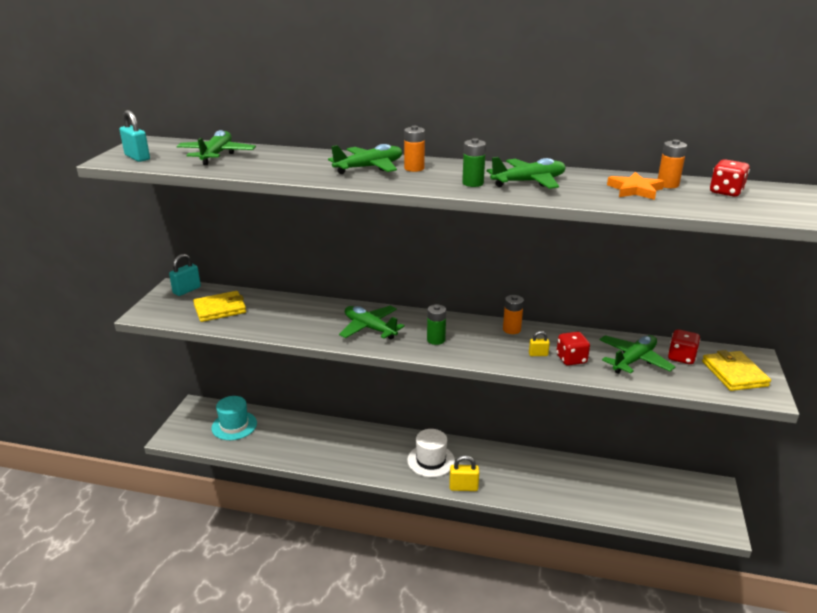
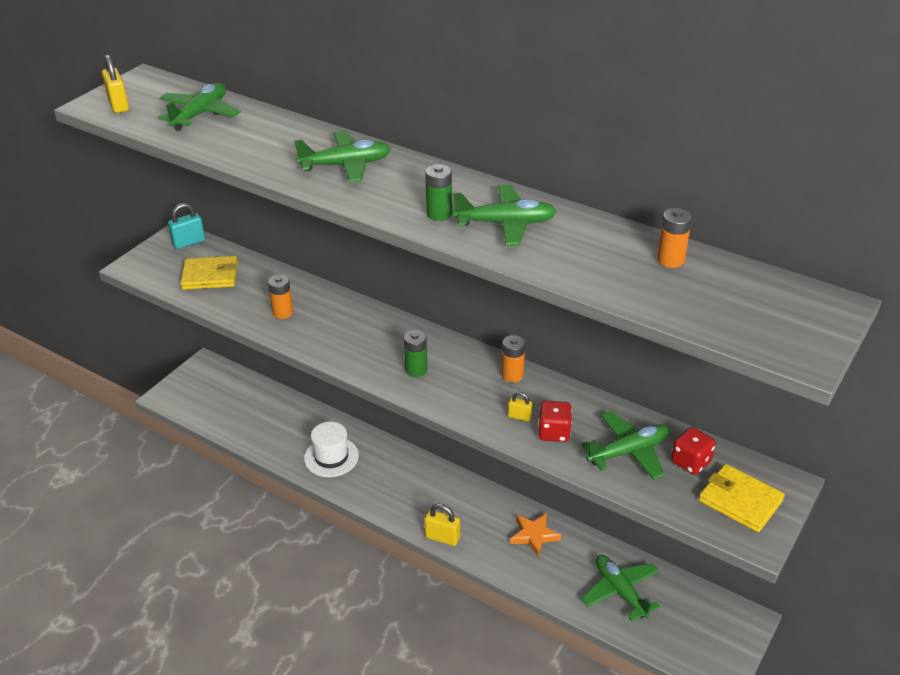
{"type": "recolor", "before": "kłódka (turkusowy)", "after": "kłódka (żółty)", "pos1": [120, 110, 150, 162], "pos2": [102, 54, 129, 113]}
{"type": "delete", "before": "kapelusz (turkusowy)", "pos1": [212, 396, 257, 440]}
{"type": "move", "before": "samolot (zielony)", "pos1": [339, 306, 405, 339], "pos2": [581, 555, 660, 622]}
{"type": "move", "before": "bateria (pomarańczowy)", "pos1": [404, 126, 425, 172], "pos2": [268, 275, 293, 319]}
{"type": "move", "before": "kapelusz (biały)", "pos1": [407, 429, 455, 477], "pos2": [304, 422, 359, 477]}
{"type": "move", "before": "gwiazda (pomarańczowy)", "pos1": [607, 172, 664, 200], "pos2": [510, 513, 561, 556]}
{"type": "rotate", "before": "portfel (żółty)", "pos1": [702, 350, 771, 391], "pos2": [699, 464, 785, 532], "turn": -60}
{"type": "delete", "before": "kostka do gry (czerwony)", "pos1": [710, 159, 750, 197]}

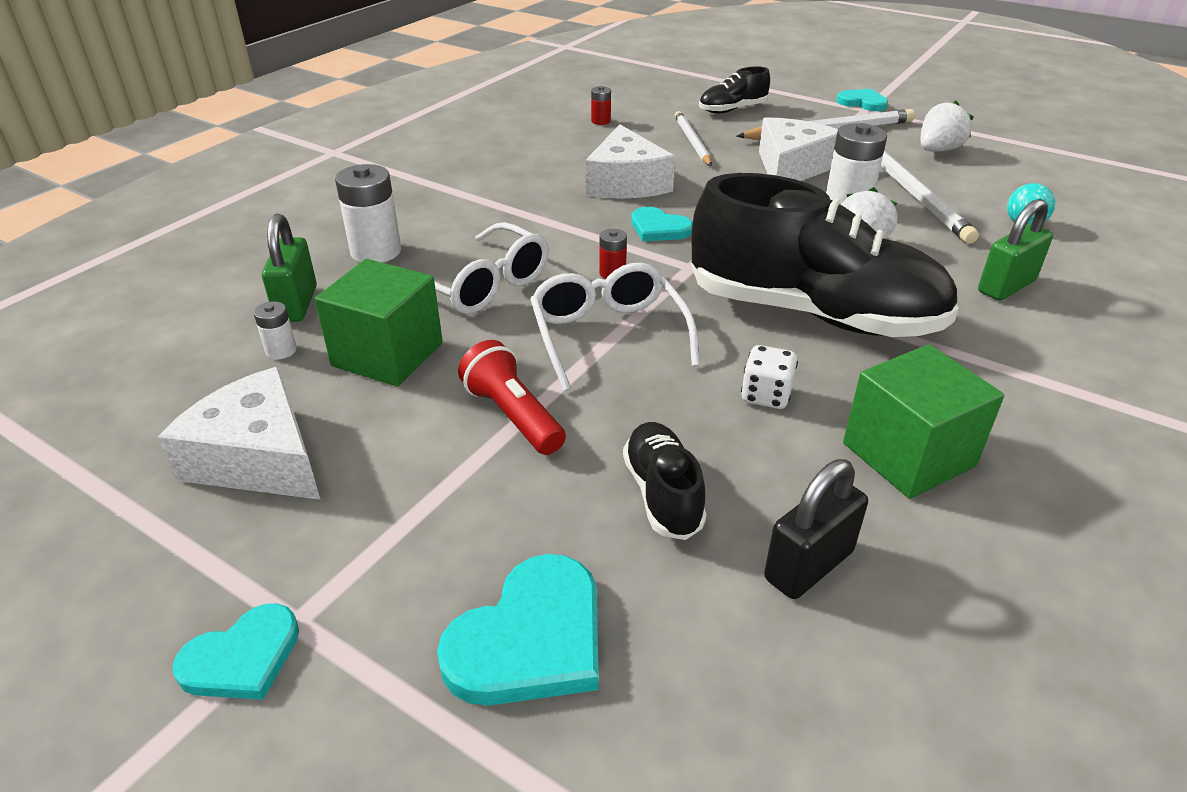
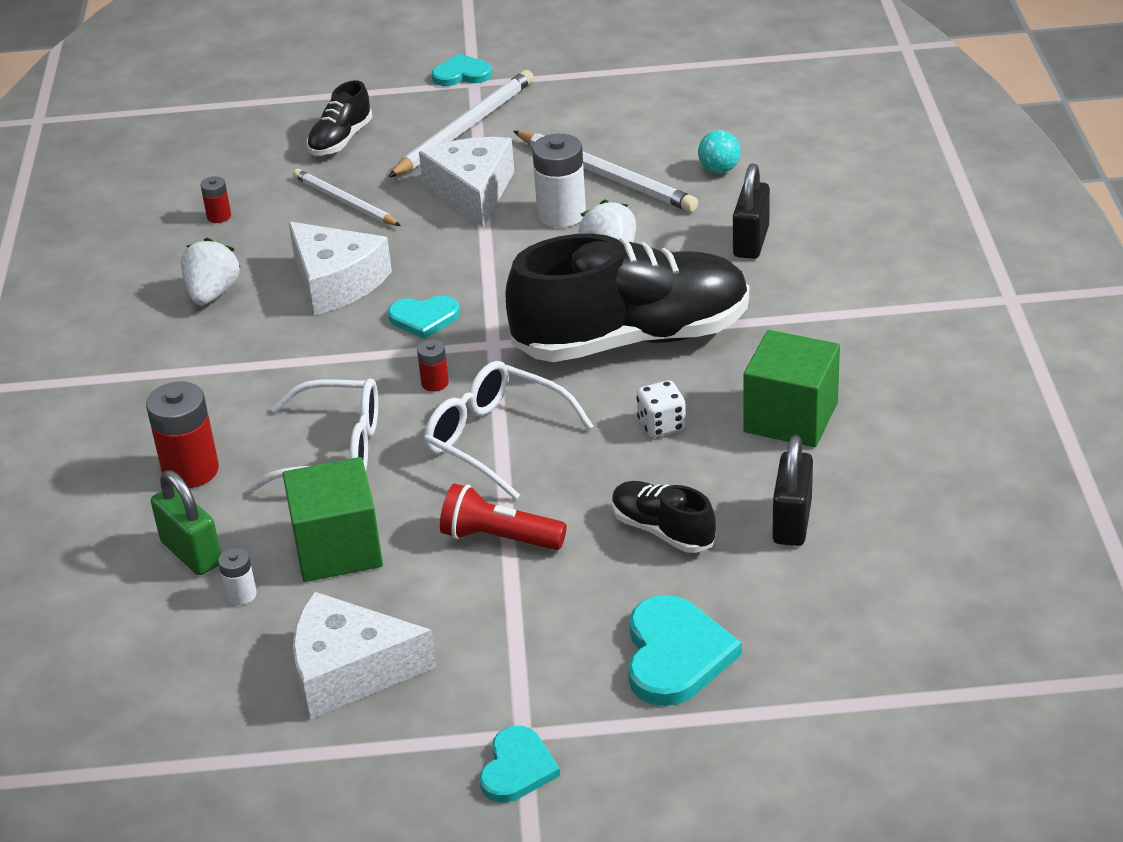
{"type": "recolor", "before": "bateria (biały)", "after": "bateria (czerwony)", "pos1": [335, 164, 401, 263], "pos2": [146, 382, 219, 488]}
{"type": "move", "before": "truskawka (biały)", "pos1": [921, 100, 974, 152], "pos2": [181, 238, 240, 305]}
{"type": "recolor", "before": "kłódka (zielony)", "after": "kłódka (czarny)", "pos1": [978, 199, 1053, 301], "pos2": [733, 164, 770, 259]}

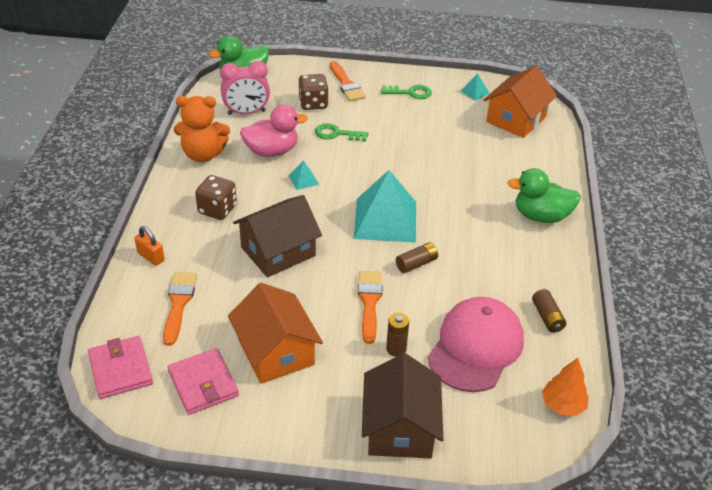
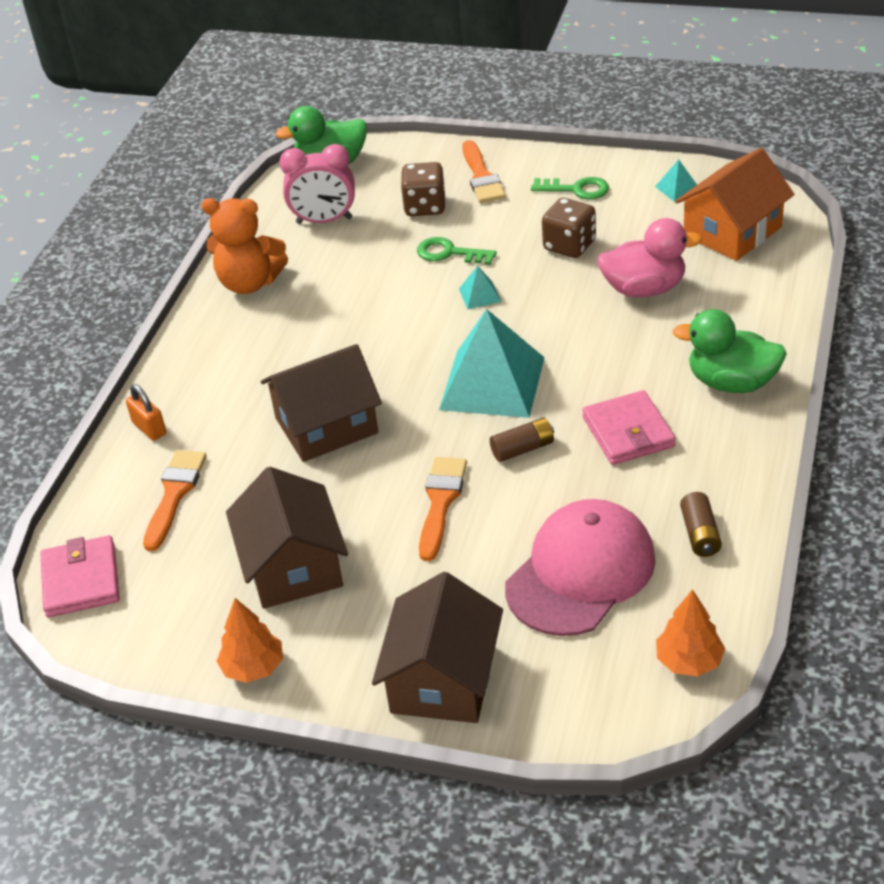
{"type": "move", "before": "portfel (różowy)", "pos1": [168, 348, 239, 415], "pos2": [582, 390, 676, 465]}
{"type": "move", "before": "kostka do gry (brązowy)", "pos1": [195, 175, 237, 220], "pos2": [542, 198, 596, 258]}
{"type": "recolor", "before": "domek (pomarańczowy)", "after": "domek (brązowy)", "pos1": [228, 283, 323, 384], "pos2": [226, 467, 348, 609]}
{"type": "move", "before": "kaczka (różowy)", "pos1": [240, 104, 308, 157], "pos2": [597, 218, 702, 297]}
{"type": "move", "before": "piramida (turkusowy)", "pos1": [289, 160, 319, 190], "pos2": [459, 266, 501, 309]}
{"type": "delete", "before": "bateria (brązowy)", "pos1": [386, 313, 409, 357]}
{"type": "insert", "after": "drzewko (pomarańczowy)", "pos2": [217, 598, 283, 683]}

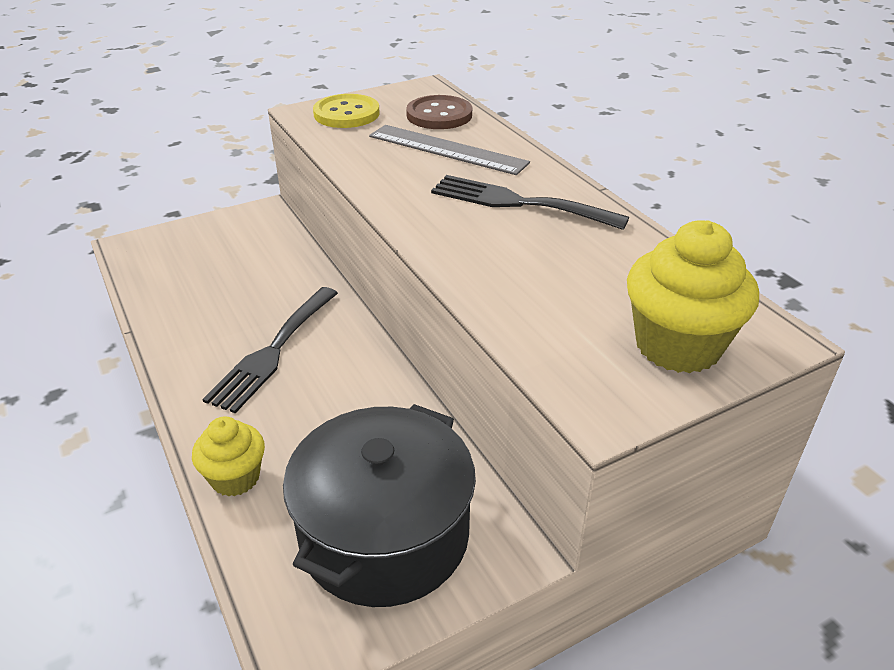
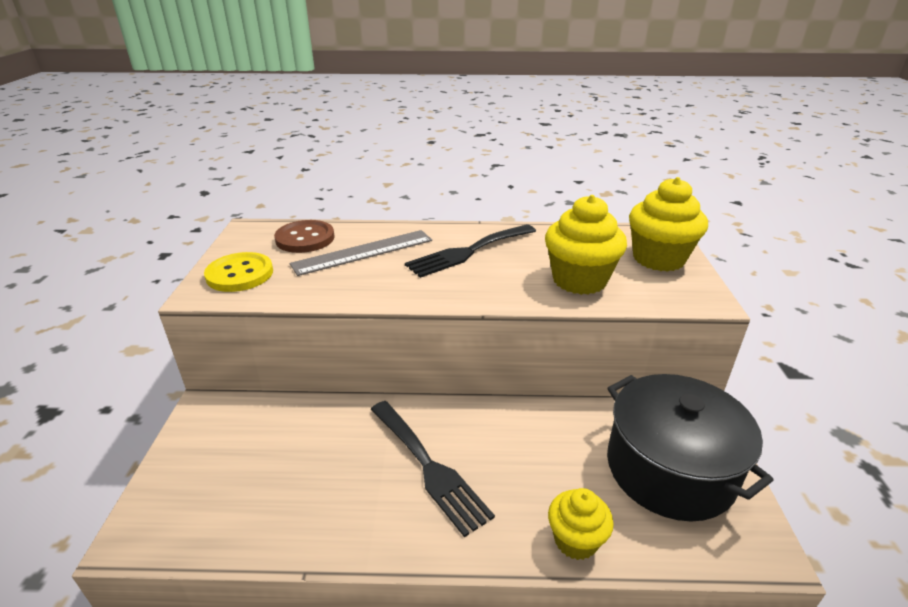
{"type": "insert", "after": "muffinka (żółty)", "pos2": [545, 195, 627, 295]}

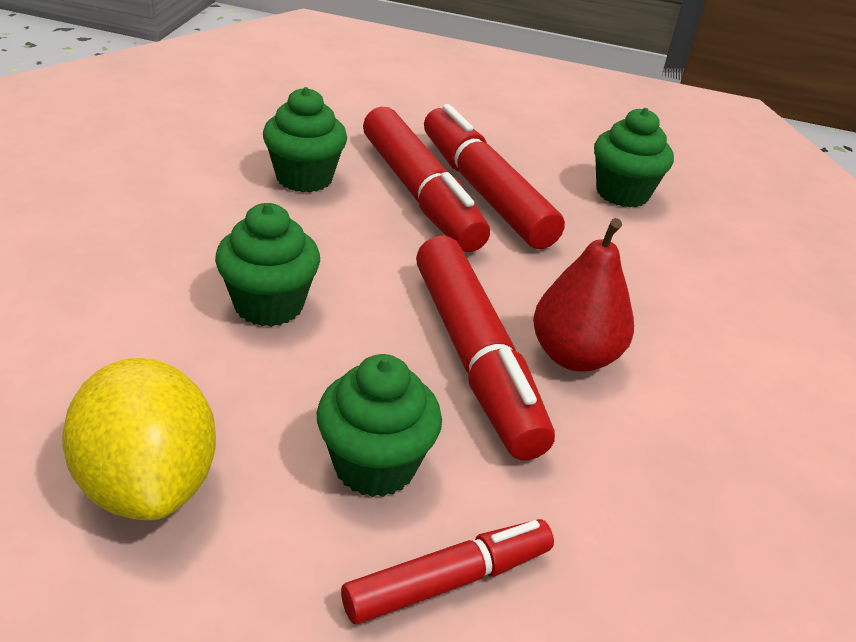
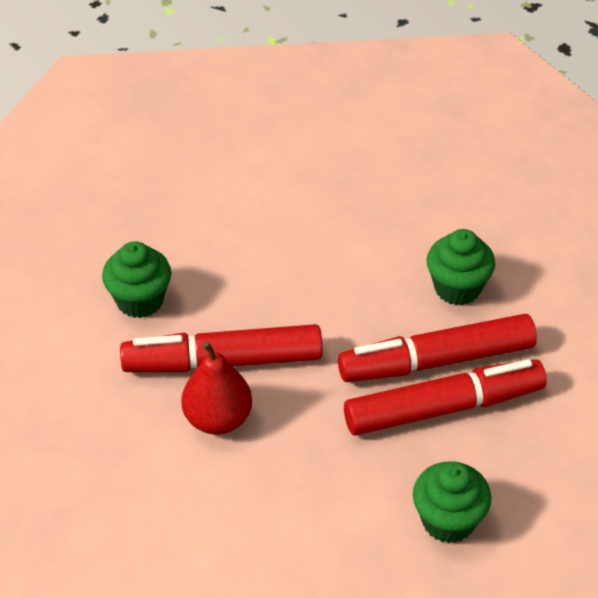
{"type": "delete", "before": "cytryna (żółty)", "pos1": [62, 358, 216, 520]}
{"type": "delete", "before": "muffinka (zielony)", "pos1": [215, 203, 320, 327]}
{"type": "delete", "before": "flamaster (czerwony)", "pos1": [341, 519, 554, 624]}

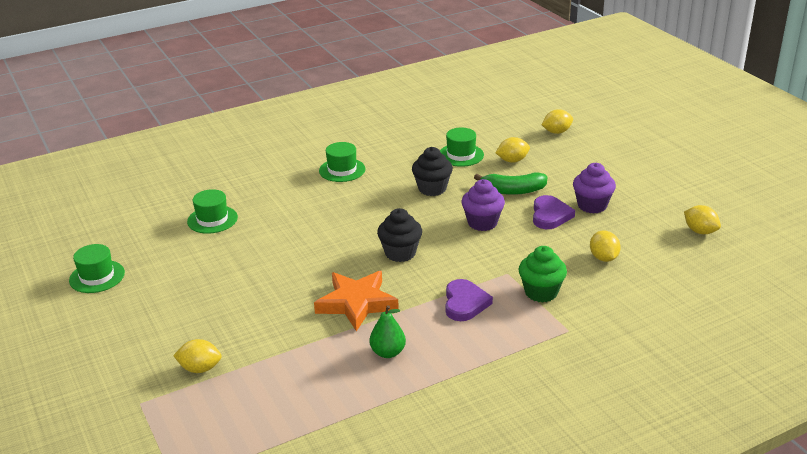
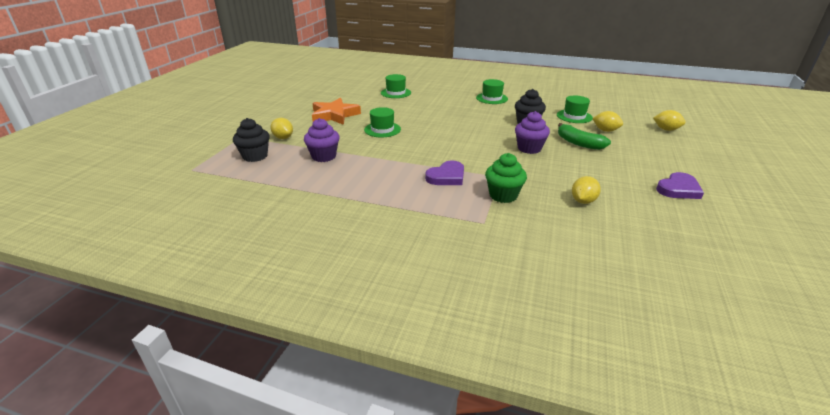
{"type": "move", "before": "kapelusz (zielony)", "pos1": [69, 244, 125, 293], "pos2": [364, 107, 401, 137]}
{"type": "move", "before": "gwiazda (pomarańczowy)", "pos1": [314, 271, 399, 332], "pos2": [312, 98, 361, 125]}
{"type": "delete", "before": "gruszka (zielony)", "pos1": [369, 305, 406, 358]}
{"type": "move", "before": "muffinka (czarny)", "pos1": [377, 208, 422, 262], "pos2": [233, 118, 270, 162]}
{"type": "move", "before": "serce (fioletowy)", "pos1": [533, 195, 575, 229], "pos2": [656, 172, 704, 199]}
{"type": "move", "before": "muffinka (fioletowy)", "pos1": [573, 163, 616, 214], "pos2": [304, 118, 340, 162]}
{"type": "delete", "before": "cytryna (żółty)", "pos1": [684, 205, 721, 234]}

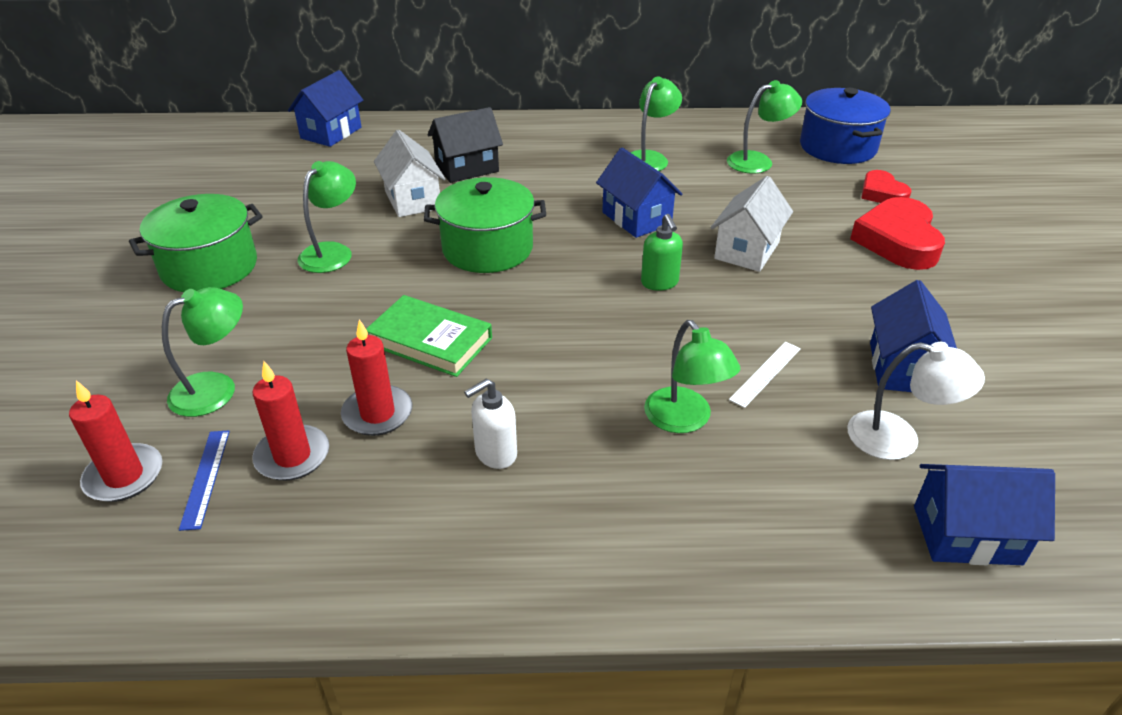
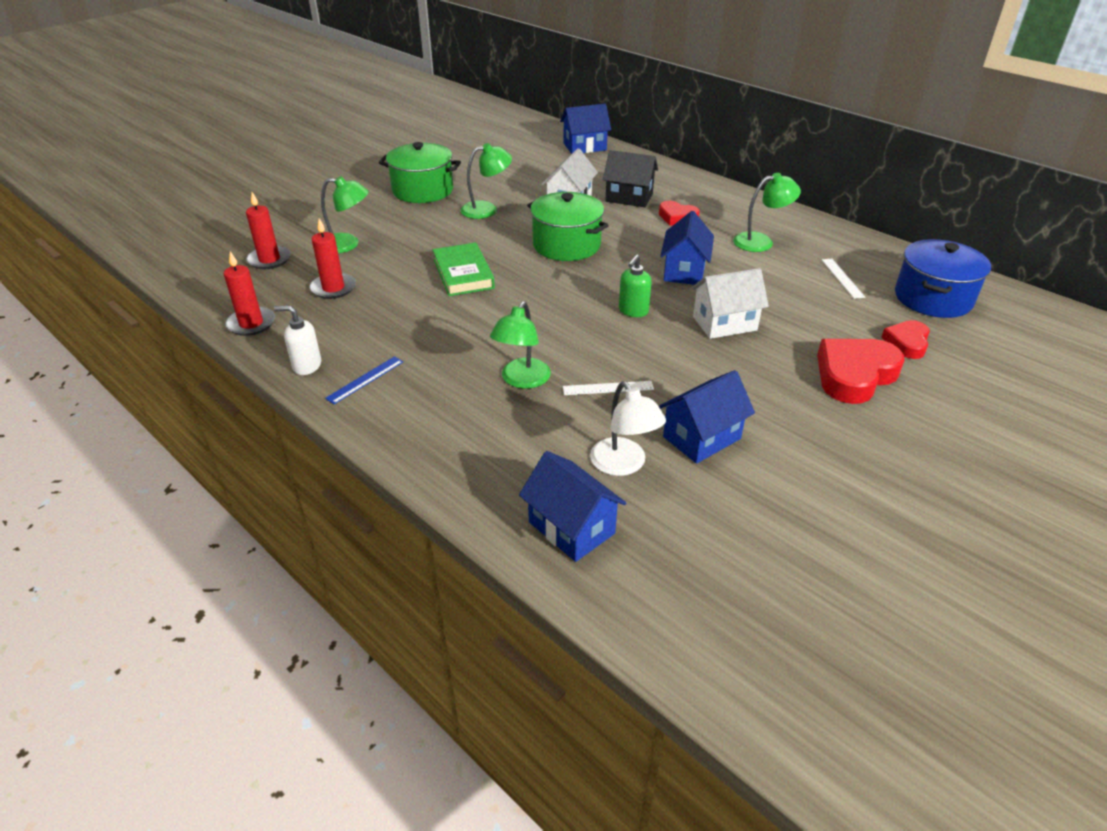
{"type": "move", "before": "linijka (niebieski)", "pos1": [179, 431, 230, 531], "pos2": [325, 356, 403, 404]}
{"type": "move", "before": "świeca (czerwony)", "pos1": [341, 319, 413, 436], "pos2": [224, 251, 275, 336]}
{"type": "move", "before": "dozownik mydła (biały)", "pos1": [464, 379, 517, 469], "pos2": [274, 305, 321, 375]}
{"type": "replace", "before": "lampka (zielony)", "after": "linijka (biały)", "pos1": [727, 80, 802, 174], "pos2": [822, 259, 865, 299]}
{"type": "insert", "after": "serce (czerwony)", "pos2": [659, 201, 700, 226]}

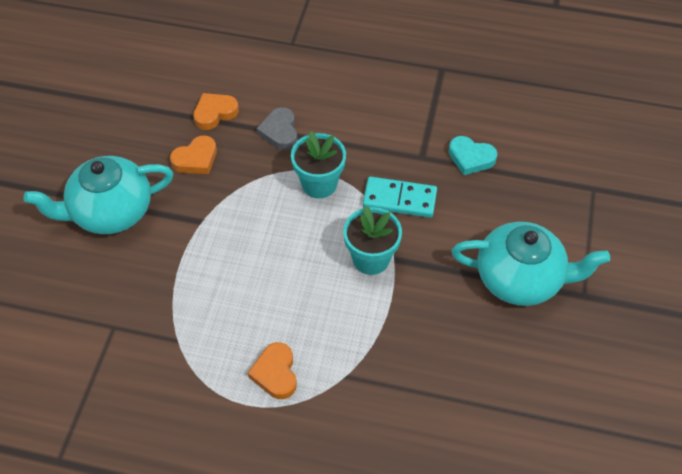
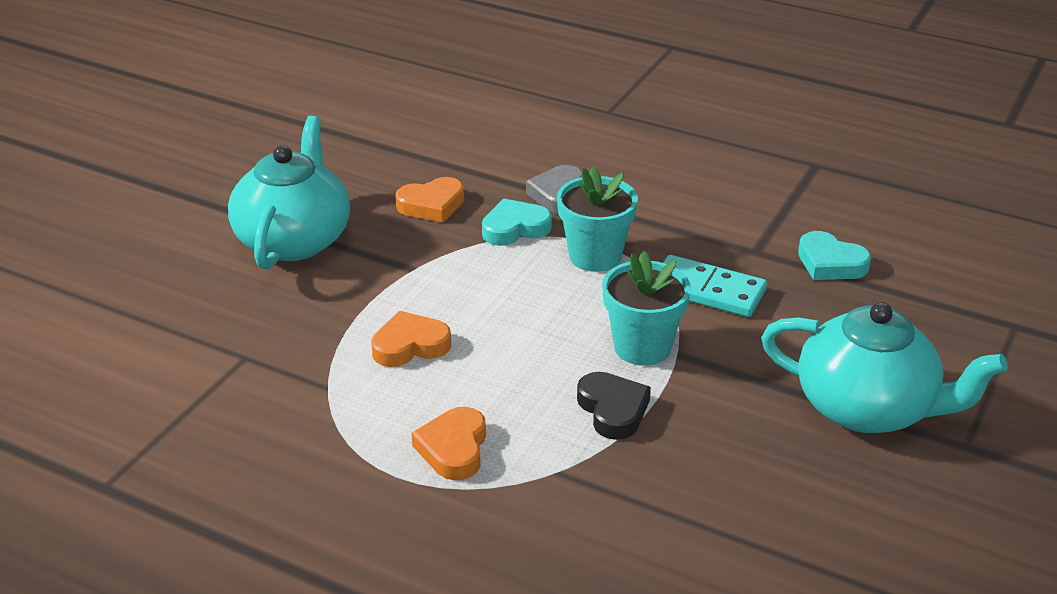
{"type": "rotate", "before": "imbryk (turkusowy)", "pos1": [23, 156, 173, 234], "pos2": [228, 116, 350, 269], "turn": 105}
{"type": "move", "before": "serce (pomarańczowy)", "pos1": [193, 93, 239, 130], "pos2": [371, 311, 451, 367]}
{"type": "insert", "after": "serce (turkusowy)", "pos2": [482, 199, 552, 246]}
{"type": "insert", "after": "serce (czarny)", "pos2": [577, 372, 651, 440]}

